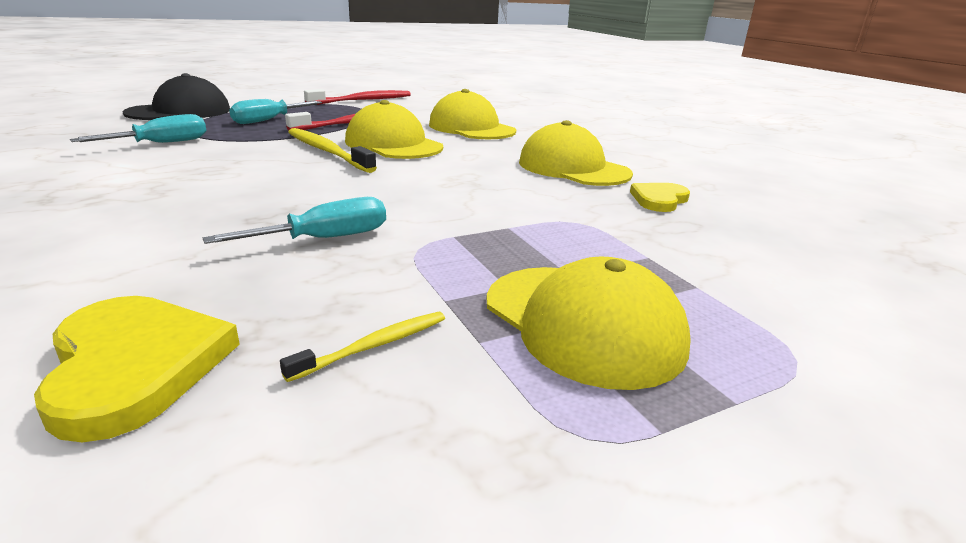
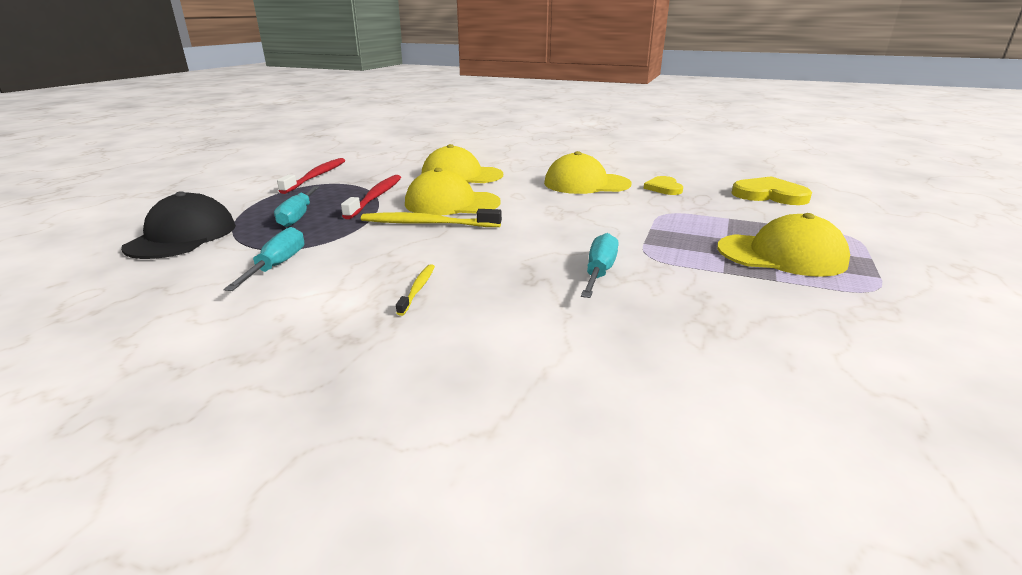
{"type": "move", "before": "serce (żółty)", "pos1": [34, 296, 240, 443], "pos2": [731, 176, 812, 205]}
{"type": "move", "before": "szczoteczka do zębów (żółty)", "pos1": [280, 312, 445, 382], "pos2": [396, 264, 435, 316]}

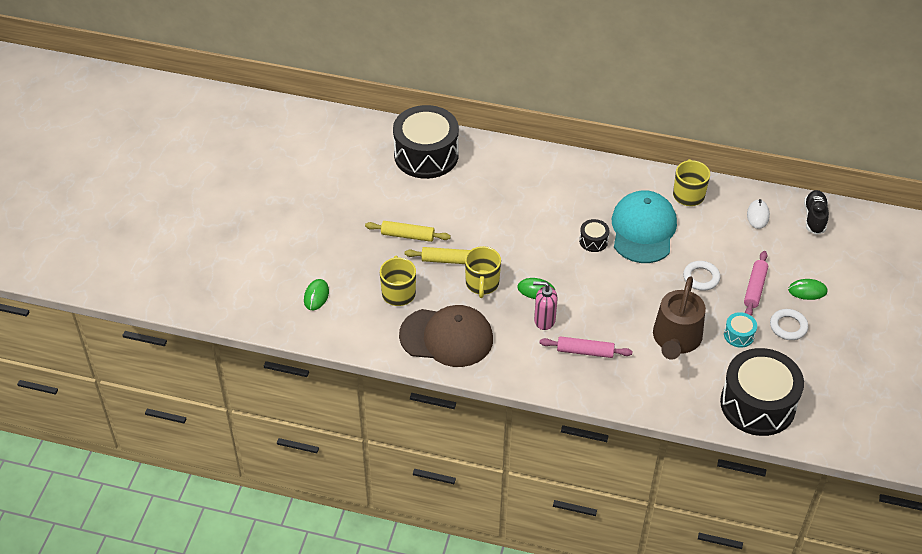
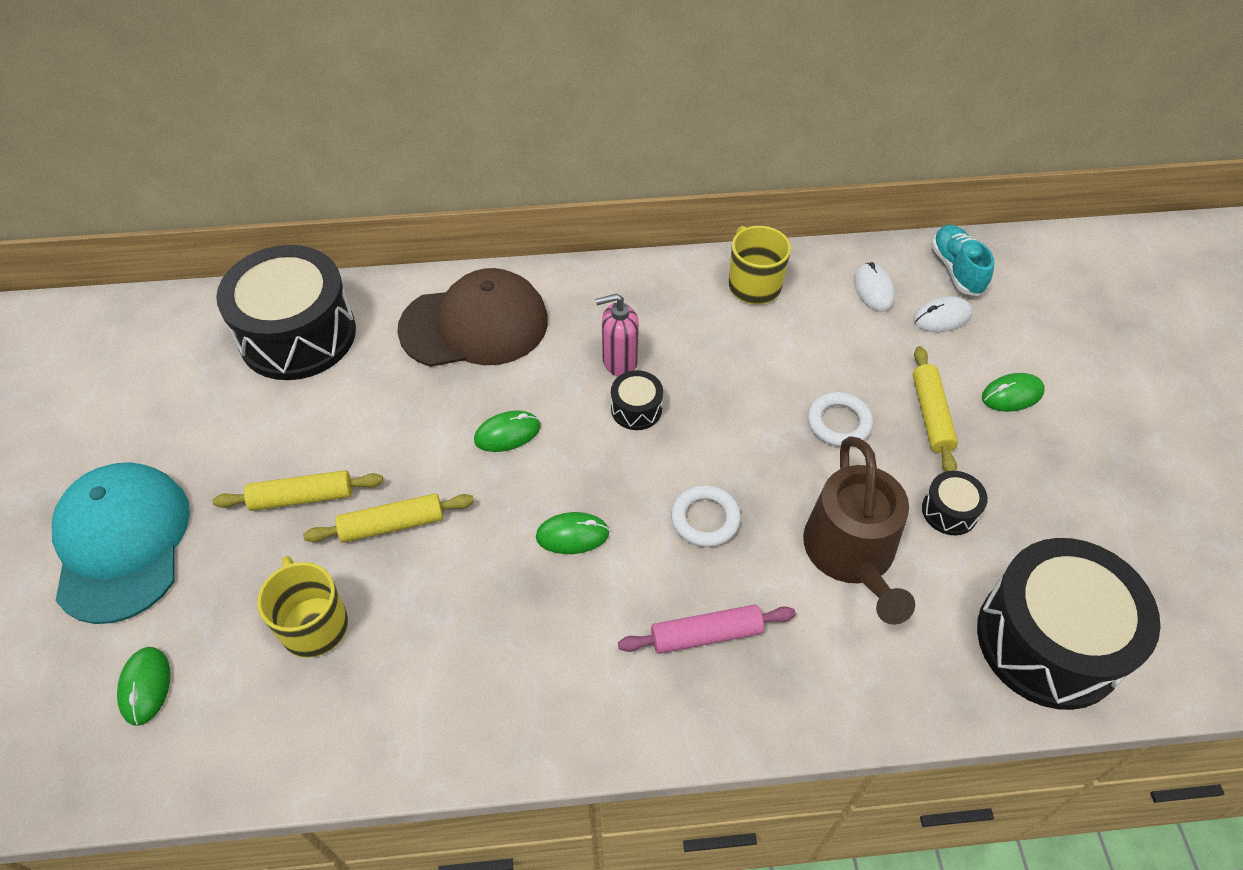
{"type": "move", "before": "czapka (brązowy)", "pos1": [399, 305, 493, 367], "pos2": [397, 268, 548, 367]}
{"type": "delete", "before": "kubek (żółty)", "pos1": [465, 246, 501, 298]}
{"type": "move", "before": "dozownik mydła (różowy)", "pos1": [533, 281, 558, 330], "pos2": [595, 293, 639, 376]}
{"type": "move", "before": "czapka (turkusowy)", "pos1": [612, 190, 677, 263], "pos2": [52, 462, 190, 624]}
{"type": "recolor", "before": "bęben (turkusowy)", "after": "bęben (czarny)", "pos1": [724, 312, 757, 348], "pos2": [922, 471, 988, 535]}
{"type": "recolor", "before": "wałek do ciasta (różowy)", "after": "wałek do ciasta (żółty)", "pos1": [744, 251, 768, 316], "pos2": [913, 346, 958, 472]}
{"type": "move", "before": "pierścień (biały)", "pos1": [770, 309, 808, 340], "pos2": [671, 485, 741, 547]}
{"type": "recolor", "before": "but (czarny)", "after": "but (turkusowy)", "pos1": [804, 190, 829, 235], "pos2": [931, 225, 994, 296]}
{"type": "insert", "after": "myszka (zielony)", "pos2": [474, 410, 541, 452]}
{"type": "insert", "after": "myszka (biały)", "pos2": [913, 296, 973, 332]}

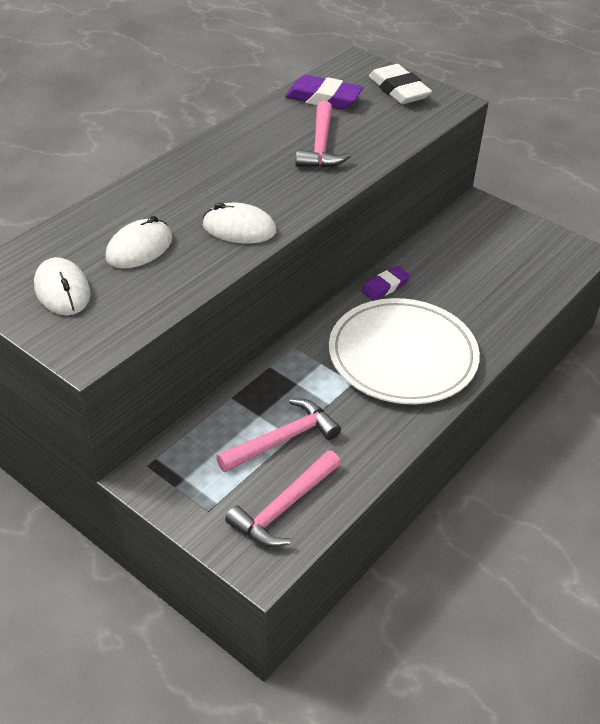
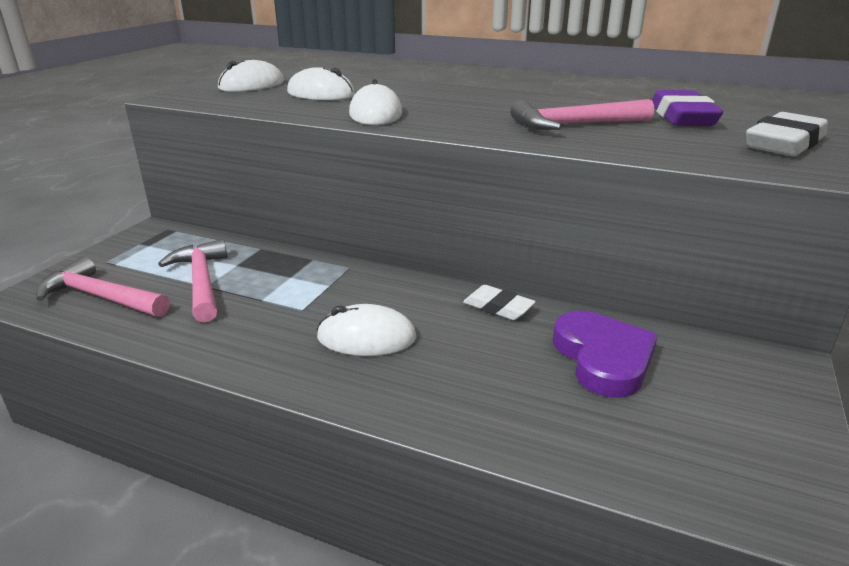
{"type": "rotate", "before": "młotek (różowy)", "pos1": [216, 399, 341, 472], "pos2": [158, 239, 227, 323], "turn": -150}
{"type": "replace", "before": "talerz (biały)", "after": "myszka (biały)", "pos1": [329, 298, 480, 404], "pos2": [317, 304, 417, 356]}
{"type": "recolor", "before": "gumka do mazania (fioletowy)", "after": "gumka do mazania (biały)", "pos1": [361, 266, 410, 301], "pos2": [463, 285, 536, 320]}
{"type": "insert", "after": "serce (fioletowy)", "pos2": [553, 311, 658, 398]}

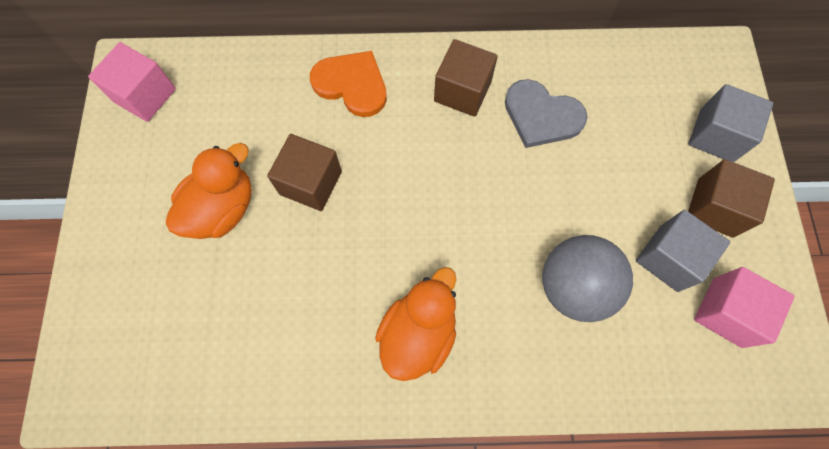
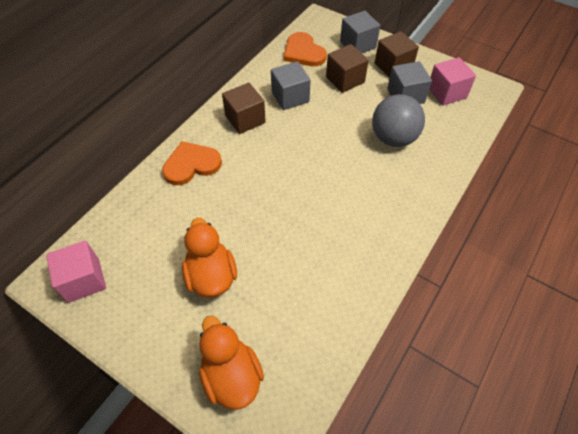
{"type": "move", "before": "sześcian (brązowy)", "pos1": [267, 134, 342, 211], "pos2": [326, 44, 369, 93]}
{"type": "move", "before": "kaczka (pomarańczowy)", "pos1": [375, 267, 456, 381], "pos2": [199, 316, 264, 410]}
{"type": "replace", "before": "serce (szary)", "after": "sześcian (szary)", "pos1": [505, 79, 587, 148], "pos2": [271, 61, 311, 110]}
{"type": "insert", "after": "serce (pomarańczowy)", "pos2": [284, 32, 327, 66]}

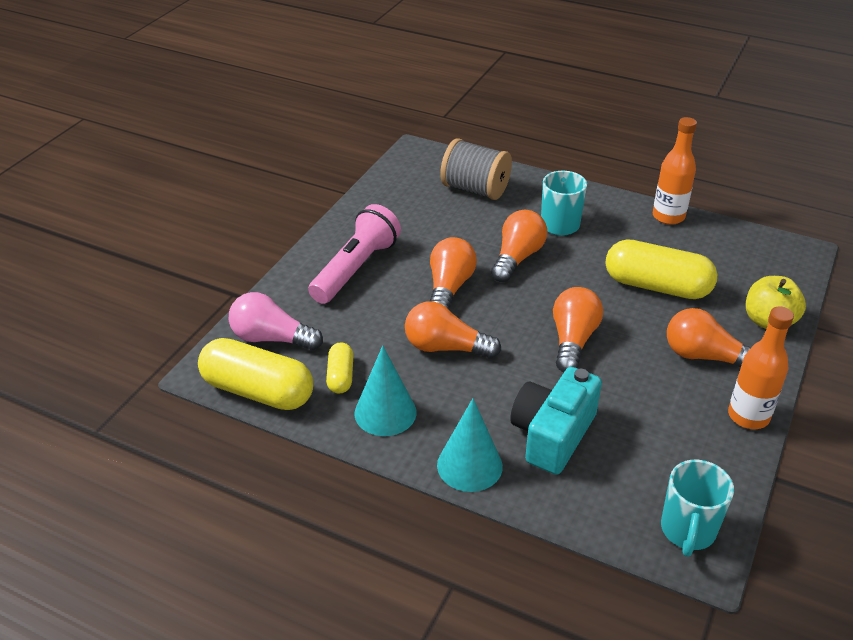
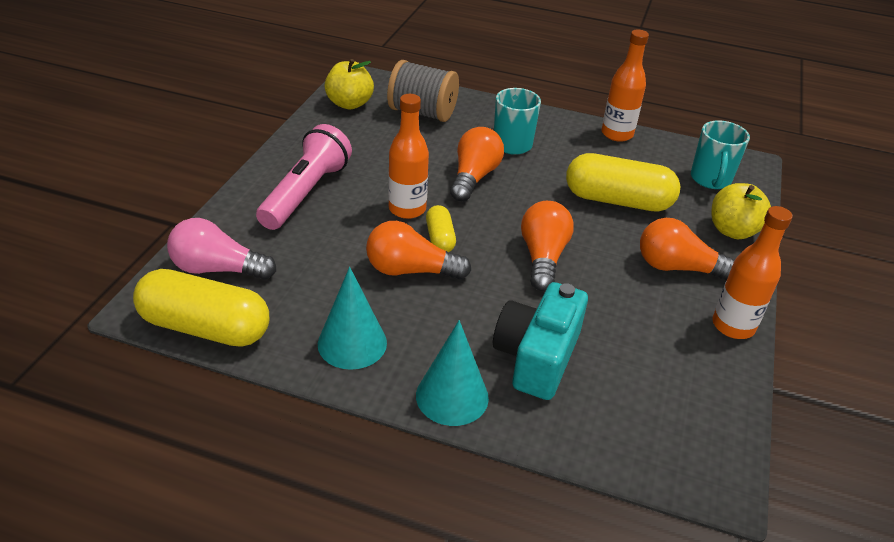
{"type": "move", "before": "kapsułka (żółty)", "pos1": [326, 342, 353, 394], "pos2": [426, 205, 456, 252]}
{"type": "replace", "before": "żarówka (pomarańczowy)", "after": "butelka (pomarańczowy)", "pos1": [430, 237, 477, 309], "pos2": [388, 94, 429, 219]}
{"type": "move", "before": "kubek (turkusowy)", "pos1": [661, 460, 734, 557], "pos2": [691, 120, 750, 189]}
{"type": "insert", "after": "jabłko (żółty)", "pos2": [324, 59, 374, 109]}

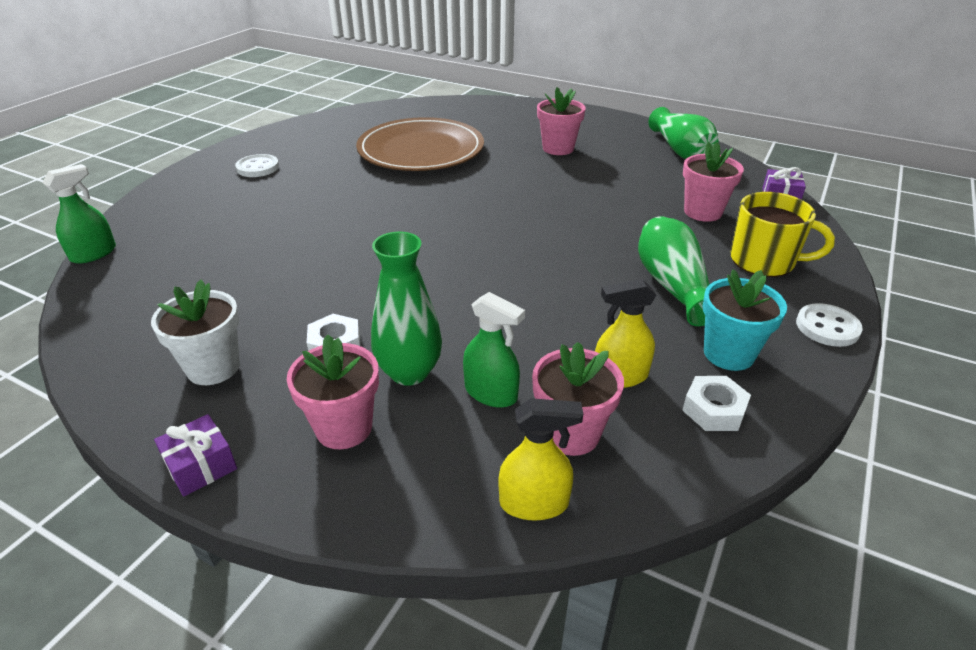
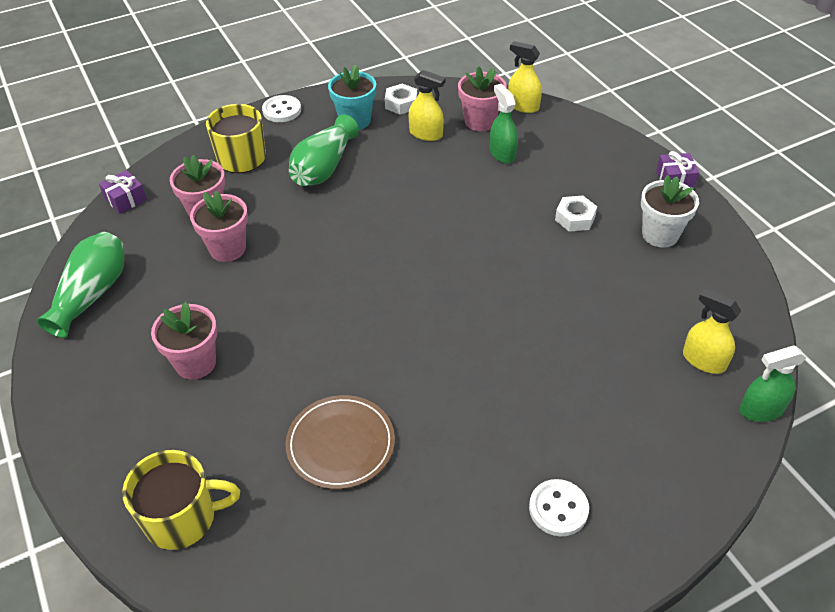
{"type": "move", "before": "doniczka (różowy)", "pos1": [287, 334, 379, 450], "pos2": [190, 191, 248, 262]}
{"type": "resize", "before": "talerz (brązowy)", "pos1": [356, 117, 484, 171], "pos2": [286, 395, 395, 489], "scale": 0.61}
{"type": "delete", "before": "wazon (zielony)", "pos1": [371, 232, 442, 386]}
{"type": "insert", "after": "kubek (żółty)", "pos2": [122, 450, 240, 550]}
{"type": "insert", "after": "spryskiwacz (żółty)", "pos2": [683, 289, 741, 374]}

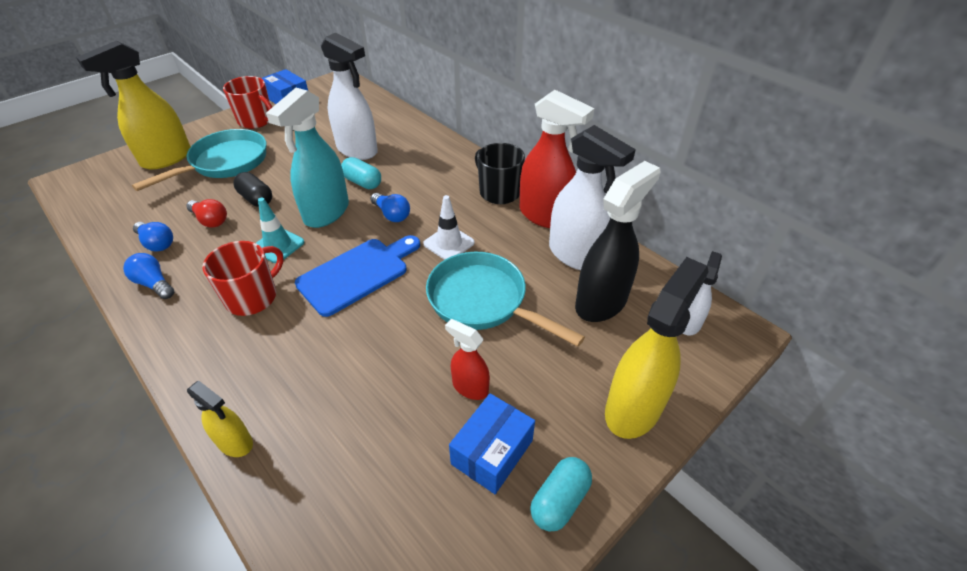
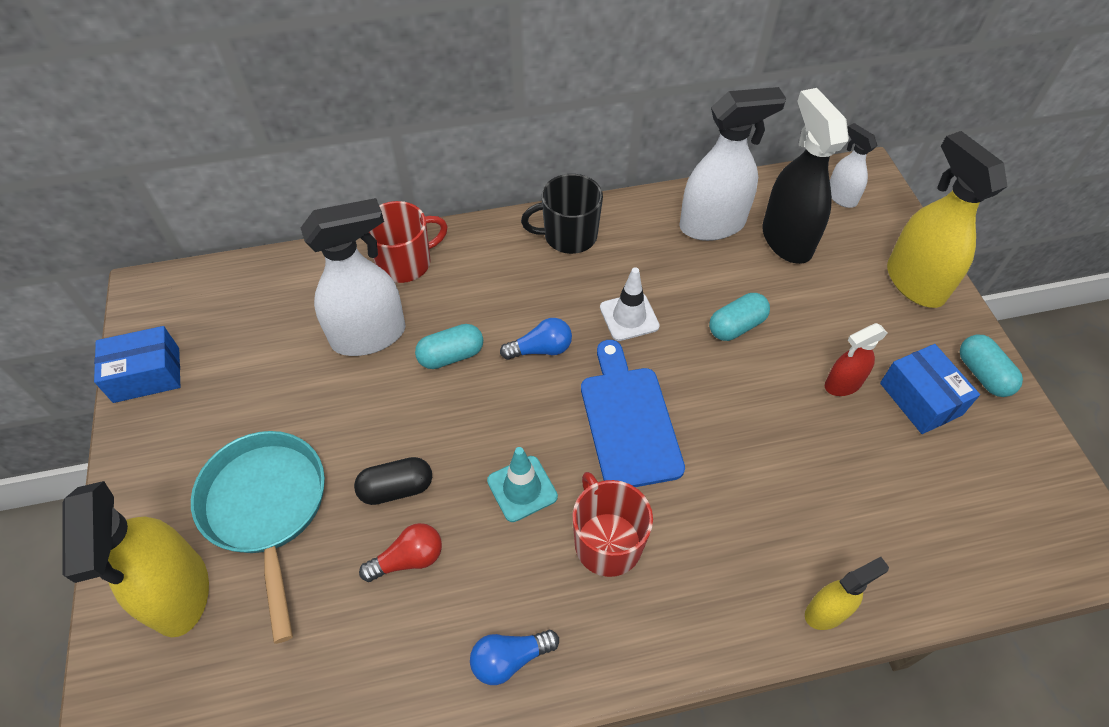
{"type": "delete", "before": "żarówka (niebieski)", "pos1": [133, 222, 173, 252]}
{"type": "move", "before": "kubek (czerwony)", "pos1": [223, 76, 272, 129], "pos2": [369, 201, 448, 283]}
{"type": "delete", "before": "spryskiwacz (turkusowy)", "pos1": [266, 88, 349, 228]}
{"type": "replace", "before": "patelnia (turkusowy)", "after": "kapsułka (turkusowy)", "pos1": [426, 252, 585, 347], "pos2": [709, 293, 770, 341]}
{"type": "delete", "before": "spryskiwacz (czerwony)", "pos1": [520, 90, 594, 228]}

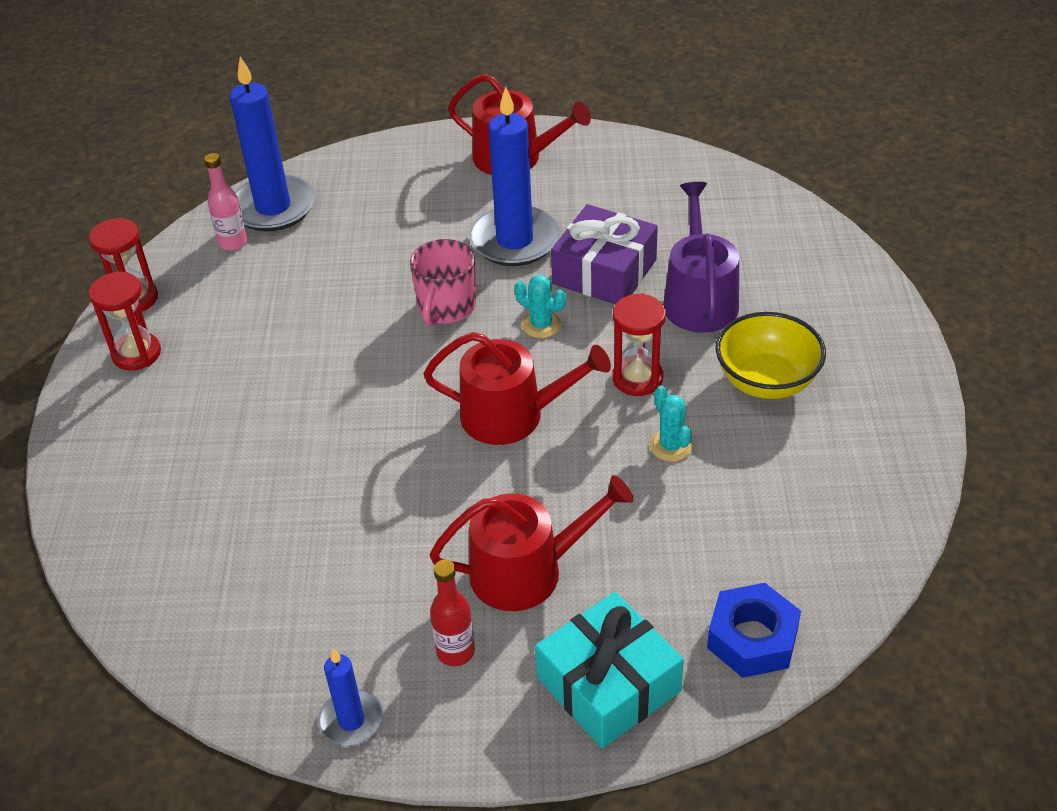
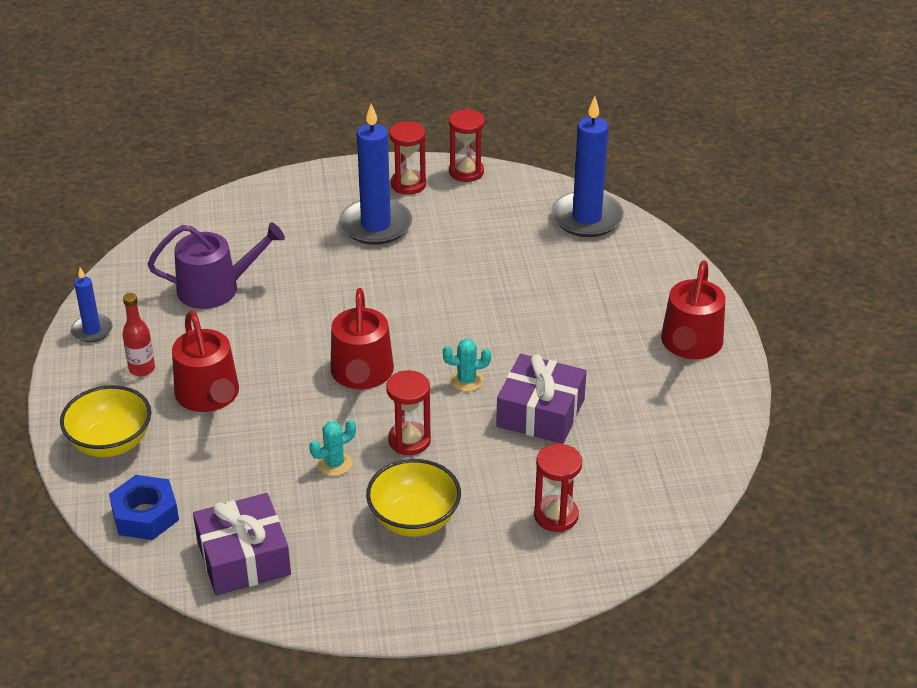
{"type": "delete", "before": "butelka (różowy)", "pos1": [204, 153, 247, 251]}
{"type": "delete", "before": "kubek (różowy)", "pos1": [410, 239, 476, 326]}
{"type": "move", "before": "świeca (niebieski)", "pos1": [469, 86, 560, 266], "pos2": [339, 104, 412, 245]}
{"type": "rotate", "before": "kaktus (turkusowy)", "pos1": [514, 275, 566, 338], "pos2": [443, 339, 491, 392], "turn": 60}
{"type": "replace", "before": "prezent (turkusowy)", "after": "miska (żółty)", "pos1": [535, 592, 684, 748], "pos2": [60, 385, 151, 457]}
{"type": "move", "before": "konewka (fioletowy)", "pos1": [663, 182, 739, 333], "pos2": [148, 222, 285, 309]}
{"type": "insert", "after": "prezent (fioletowy)", "pos2": [193, 493, 291, 595]}
{"type": "insert", "after": "klepsydra (czerwony)", "pos2": [534, 444, 582, 532]}

